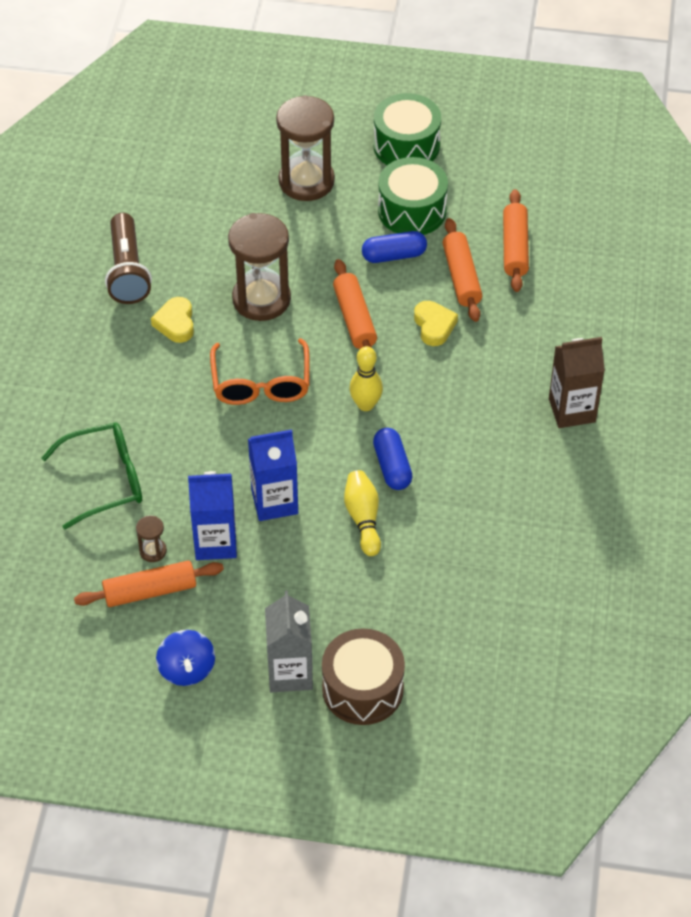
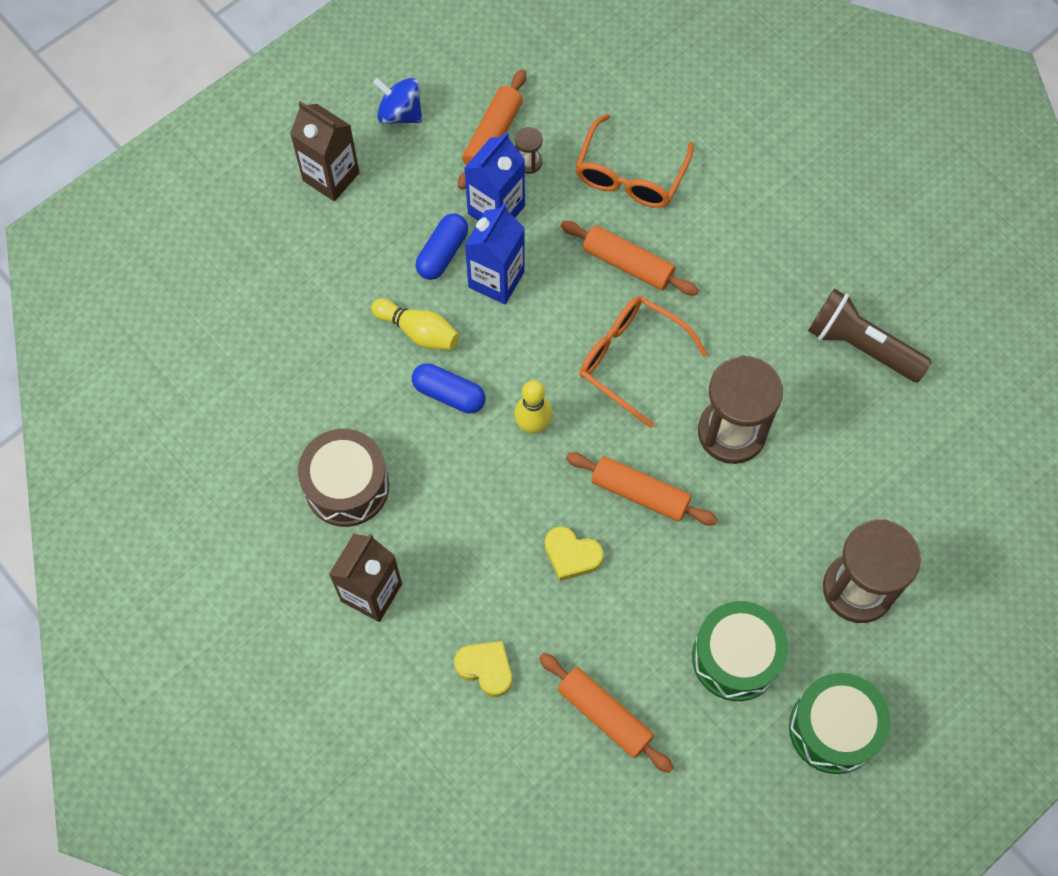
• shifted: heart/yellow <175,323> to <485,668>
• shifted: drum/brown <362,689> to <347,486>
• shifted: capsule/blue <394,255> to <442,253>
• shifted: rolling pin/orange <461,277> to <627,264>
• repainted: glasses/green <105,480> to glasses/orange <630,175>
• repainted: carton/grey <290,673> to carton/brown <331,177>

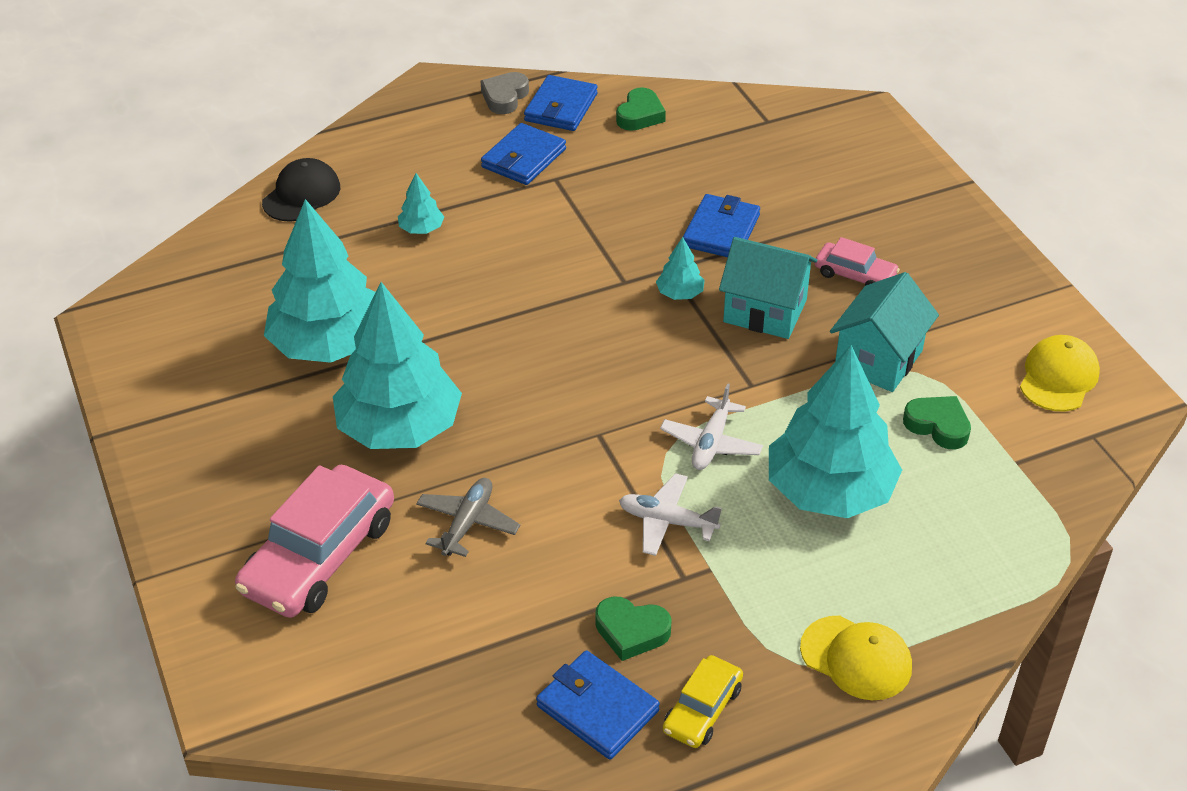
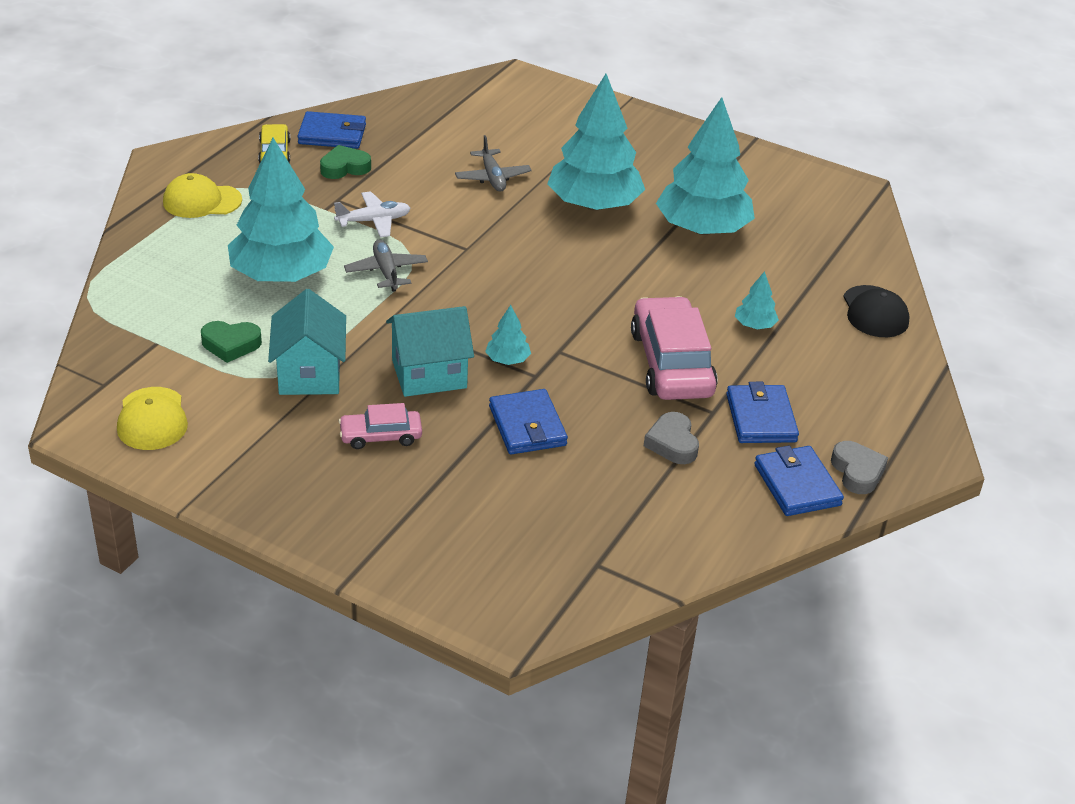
• gone: heart/green <640,115>
• new: heart/grey <672,443>
• shifted: car/pink <319,556> to <671,363>
• repainted: plane/white <711,443> to plane/grey <386,272>

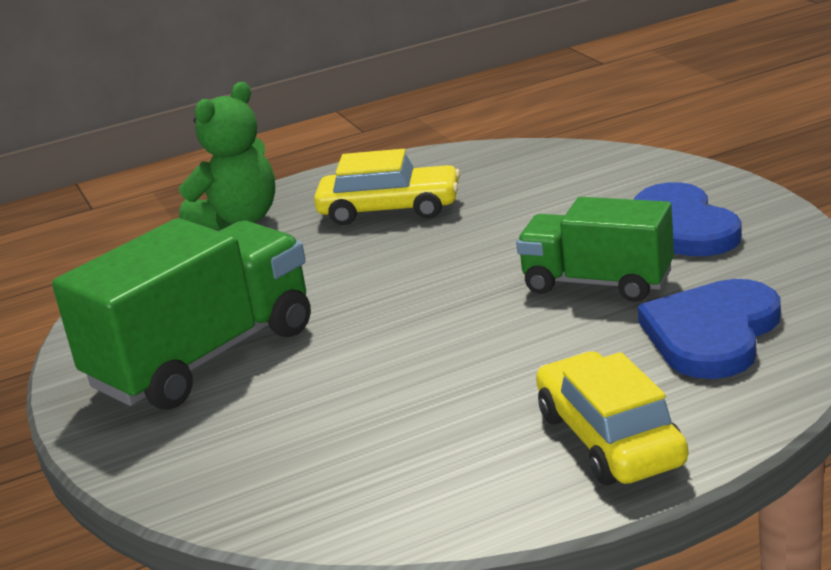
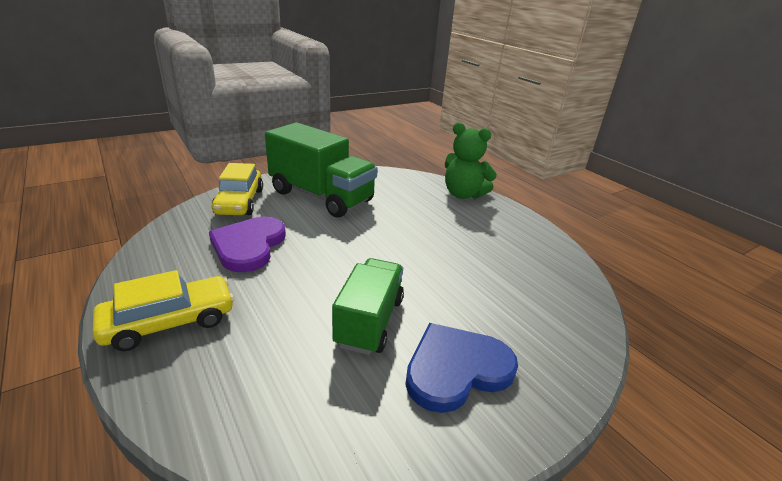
• gone: heart/blue <712,333>
• new: heart/purple <249,245>
• shifted: car/yellow <390,210> to <239,202>

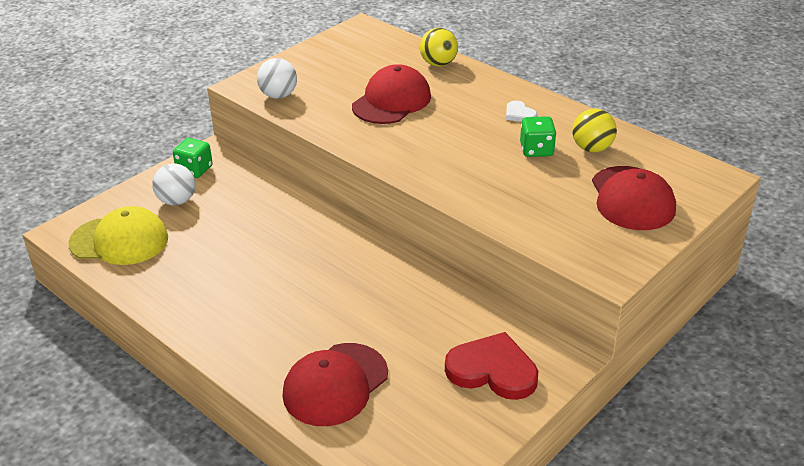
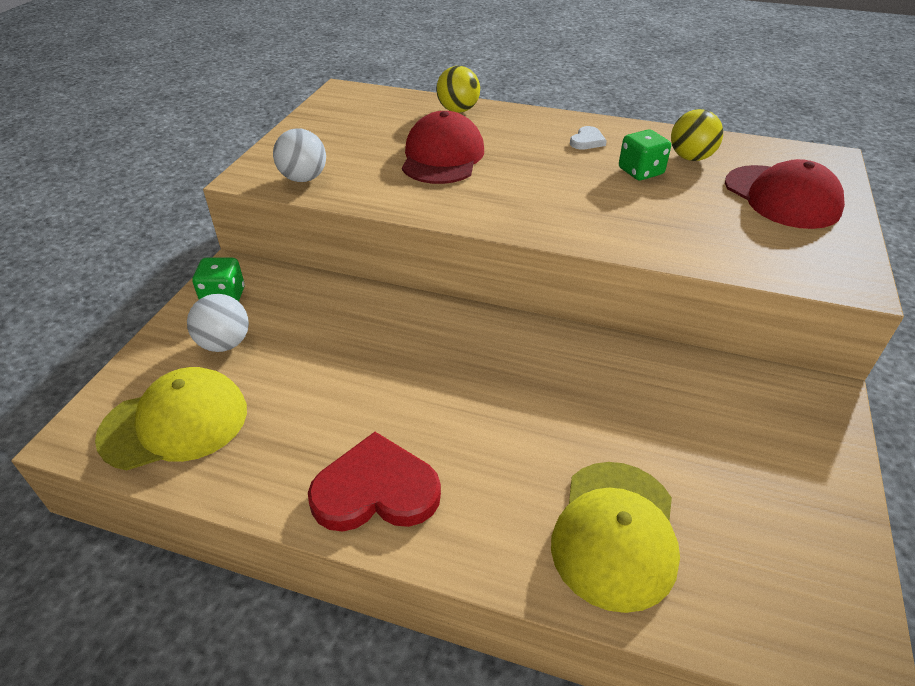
• shifted: heart/red <492,370> to <376,490>
• repainted: cap/red <335,384> to cap/yellow <615,533>
• rotated: heart/white <519,114> = <587,141> 90 degrees counterclockwise

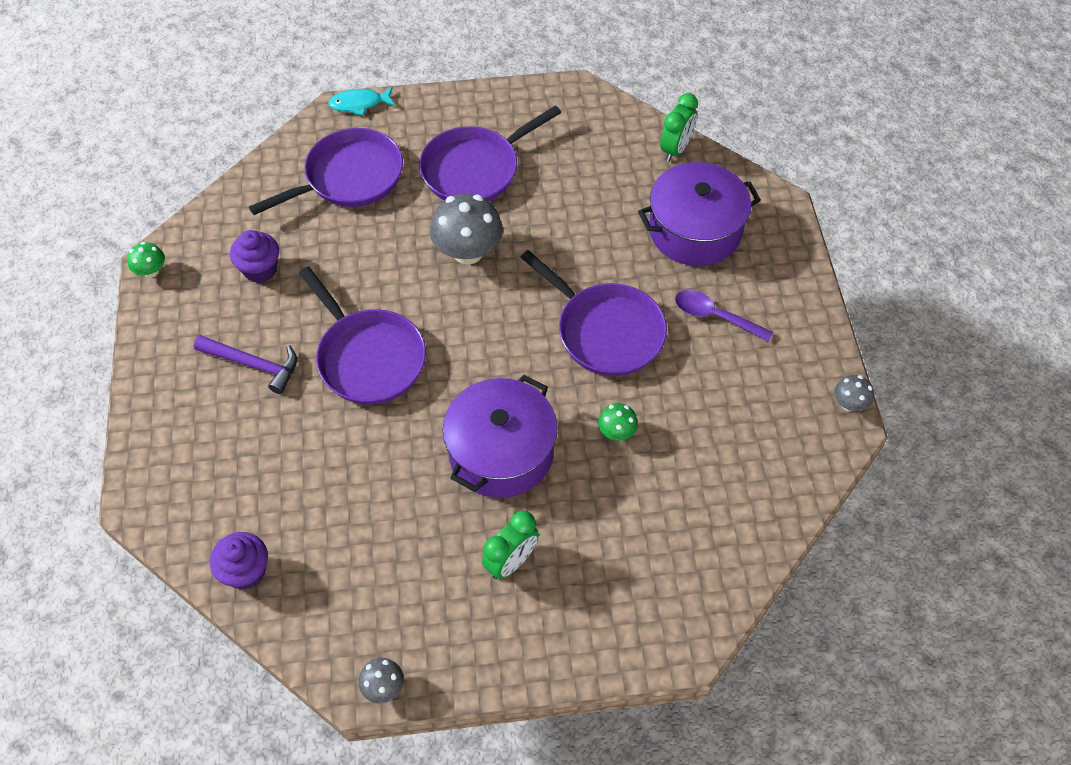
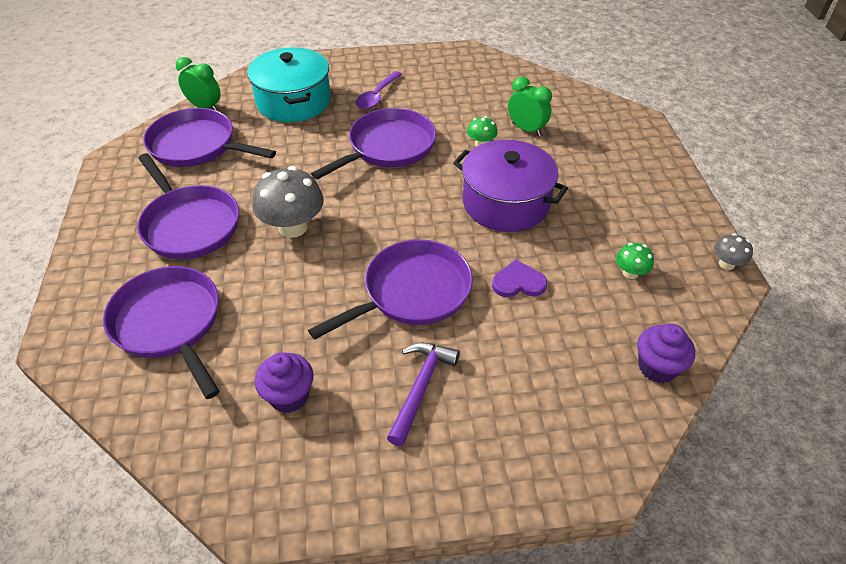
• gone: fish/turquoise <359,104>
• gone: mushroom/grey <849,404>
• new: pan/purple <197,145>
• new: heart/purple <518,282>
• shifted: mushroom/green <151,271> to <630,273>
• shifted: clock/green <511,562> to <526,129>
• repainted: pot/purple <694,230> to pot/turquoise <293,101>

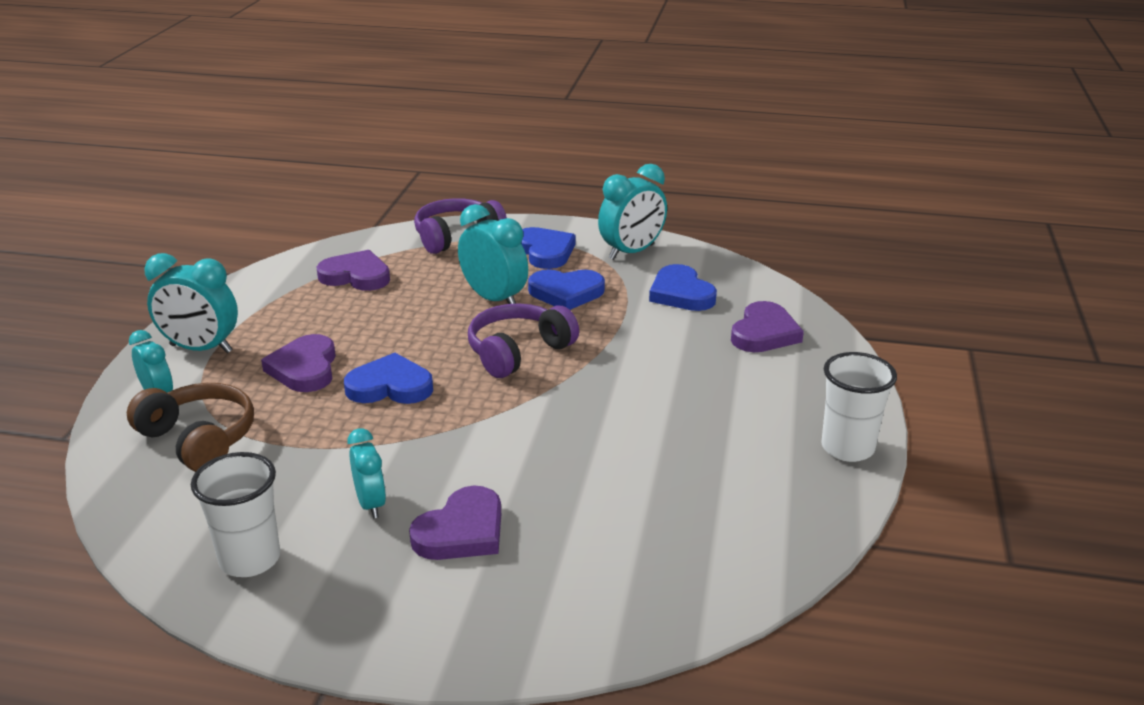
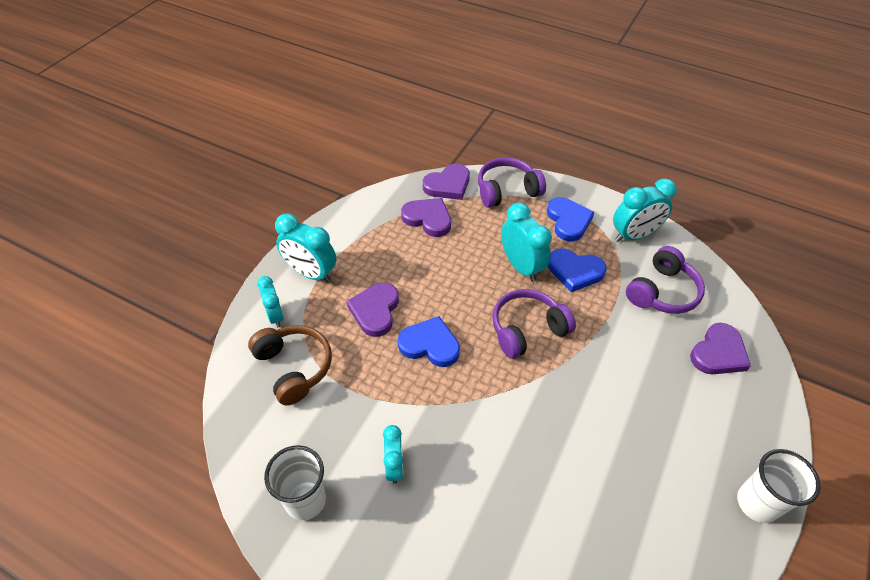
• shifted: heart/purple <462,531> to <448,185>
• swapped: heart/blue <681,293> to headphones/purple <662,292>

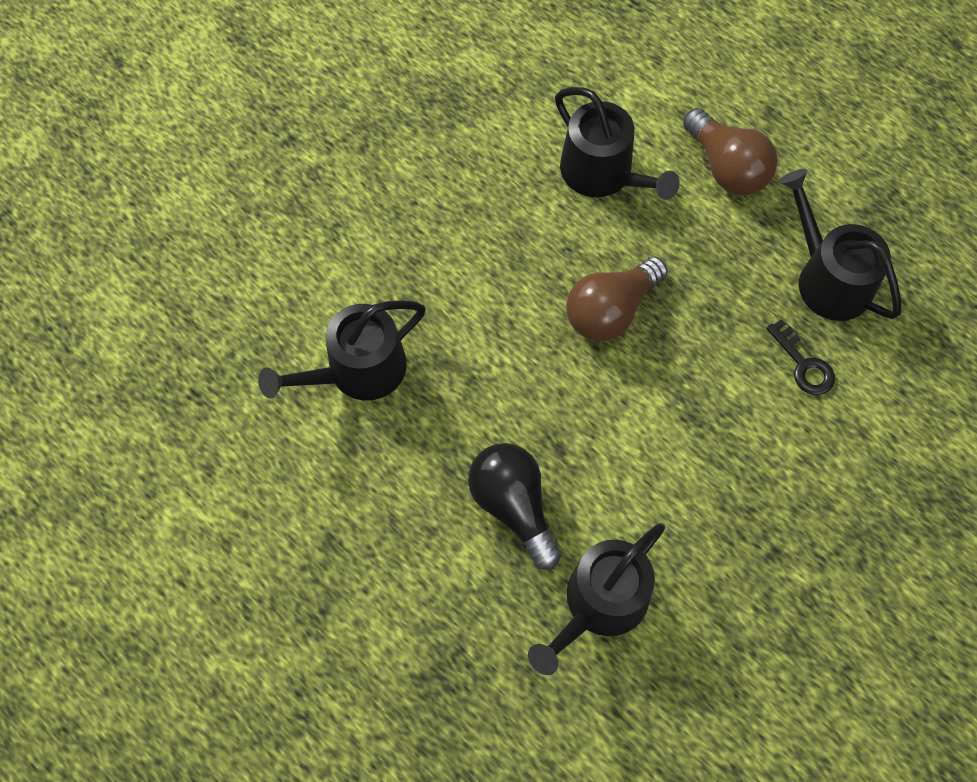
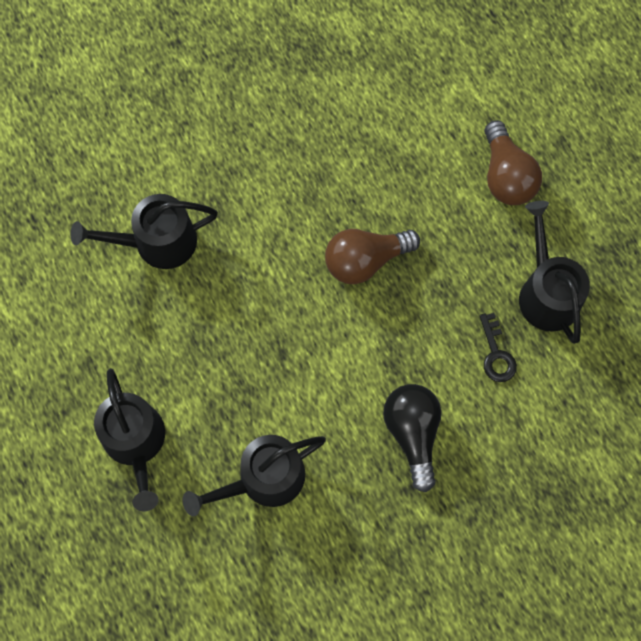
• shifted: light bulb/black <513,506> to <413,434>
• shifted: watering can/black <602,173> to <135,442>

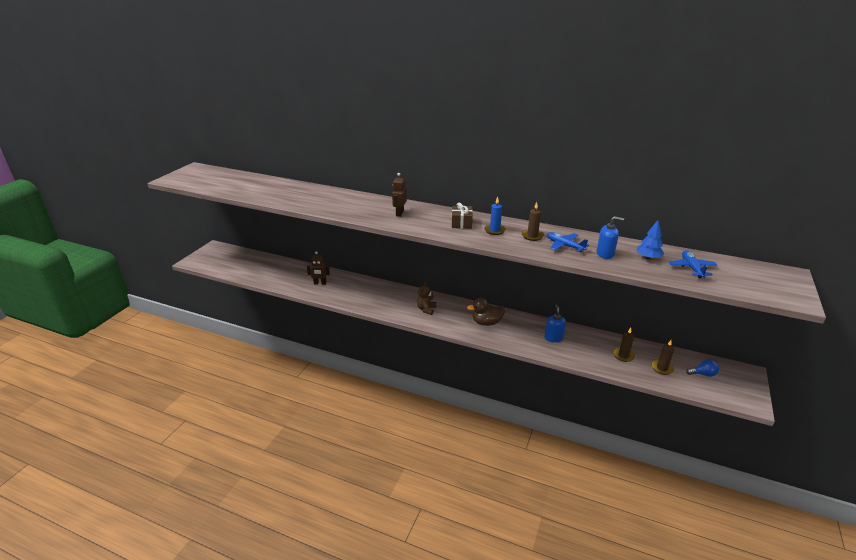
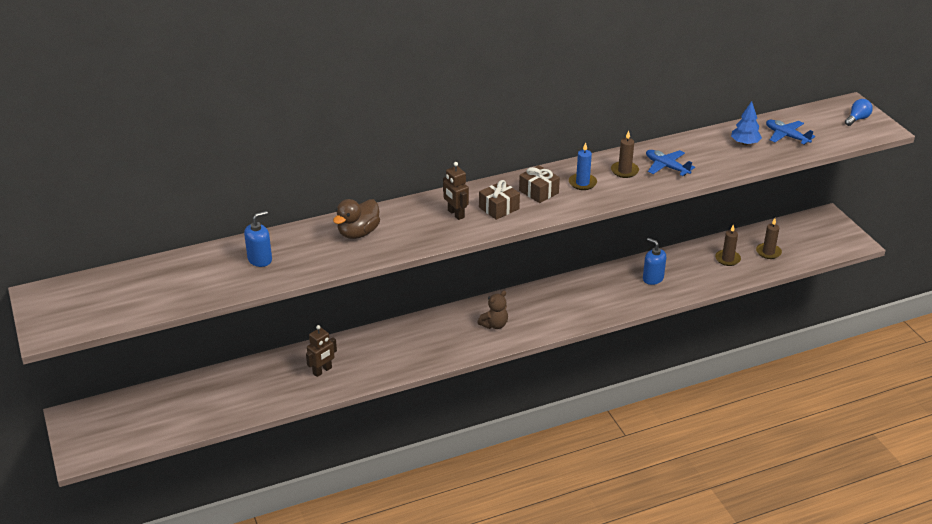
• new: gift/brown <499,208>
• shifted: duck/brown <486,323> to <358,233>
• shifted: soap dispenser/blue <605,254> to <260,259>
• shifted: light bulb/blue <703,374> to <857,119>
• rotated: teddy bear/brown <426,309> = <494,325> 105 degrees counterclockwise
• rotated: plane/blue <564,246> = <666,167> 45 degrees clockwise

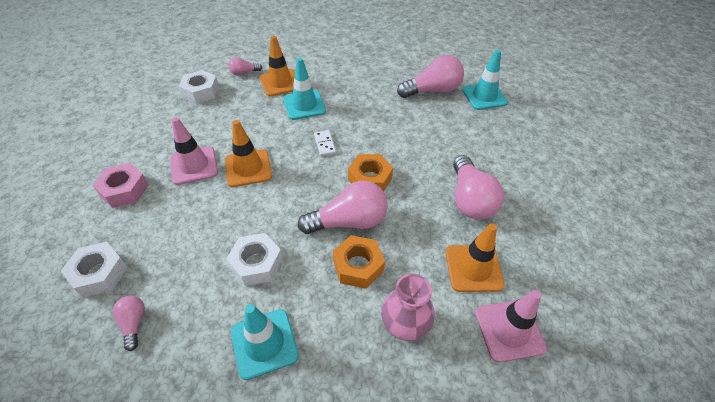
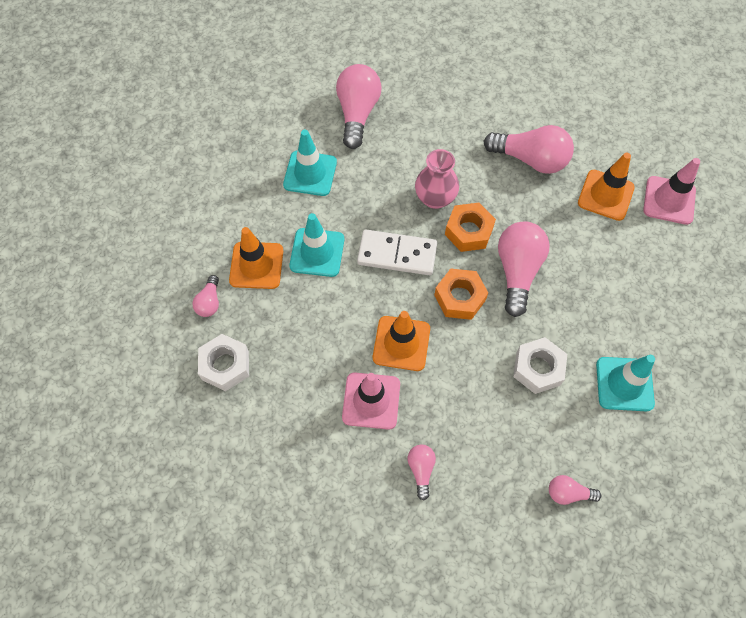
• gone: nut/white <99,273>
• gone: nut/pink <124,190>
• new: light bulb/pink <421,470>
• shifted: nut/orange <358,266> to <460,297>
• shifted: vase/pink <404,324> to <435,198>
• shifted: traffic cone/turquoise <484,96> to <310,173>
• scaled: domino/white <325,144> = <397,254> x1.92

